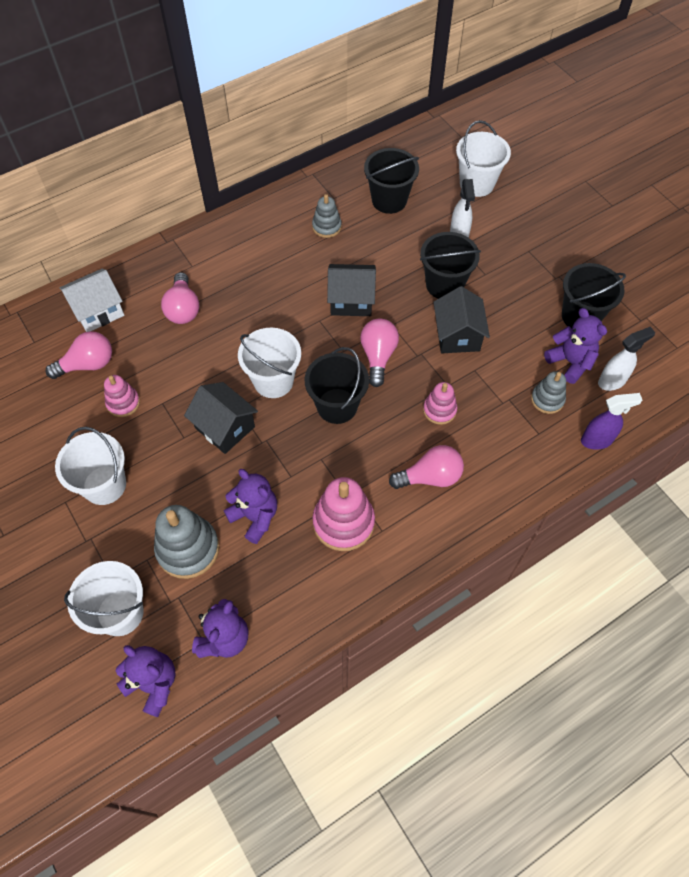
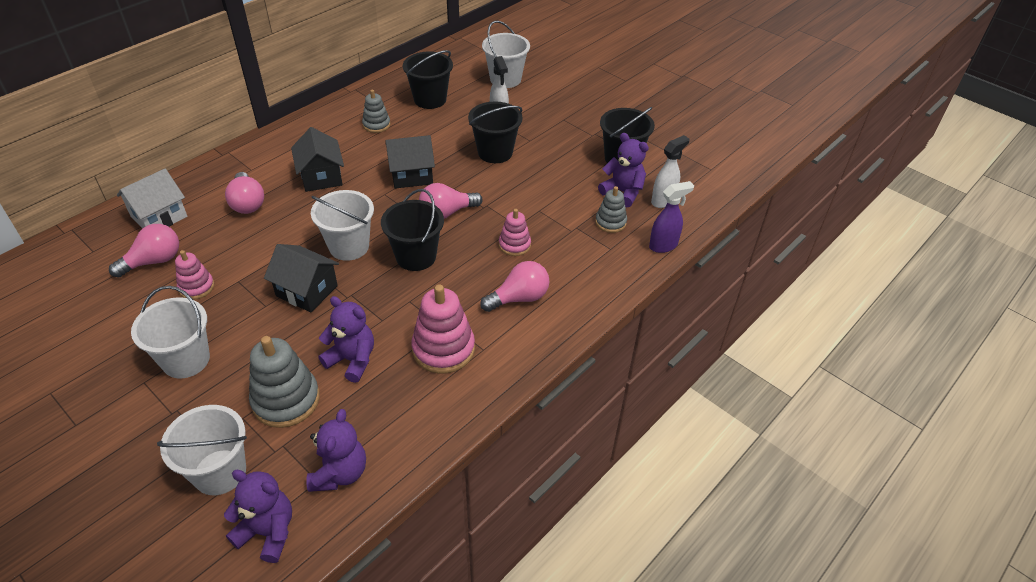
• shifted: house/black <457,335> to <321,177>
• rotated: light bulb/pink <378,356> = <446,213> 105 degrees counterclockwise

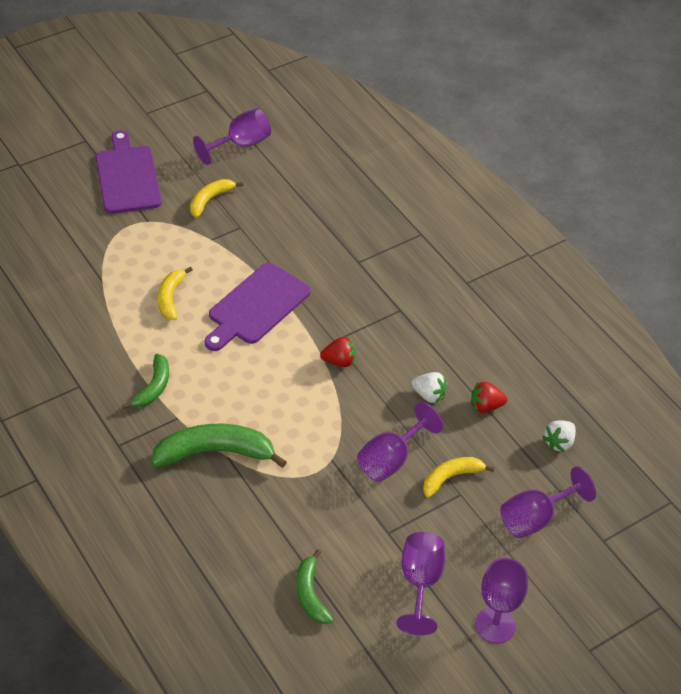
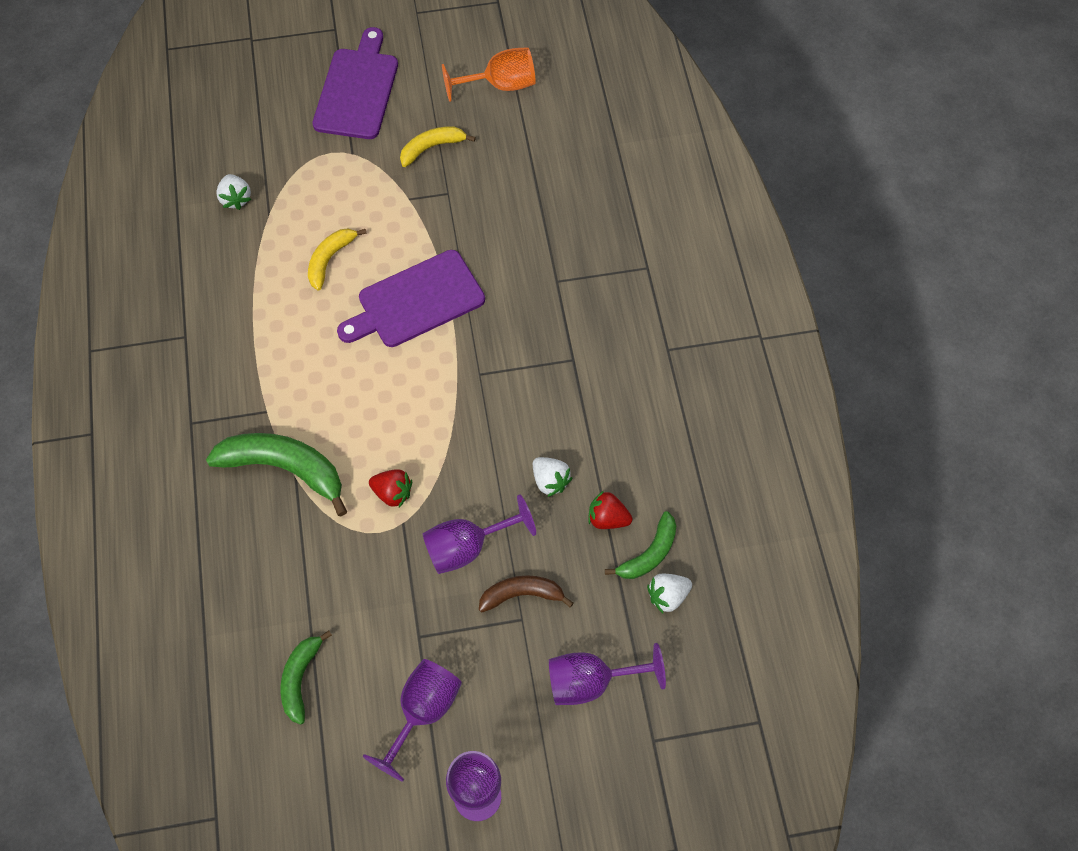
• new: strawberry/white <236,199>
• shifted: banana/green <153,387> to <649,553>
• shifted: strawberry/red <339,361> to <392,493>
• repainted: goblet/purple <240,145> to goblet/orange <500,85>
• repainted: banana/yellow <451,478> to banana/brown <521,595>

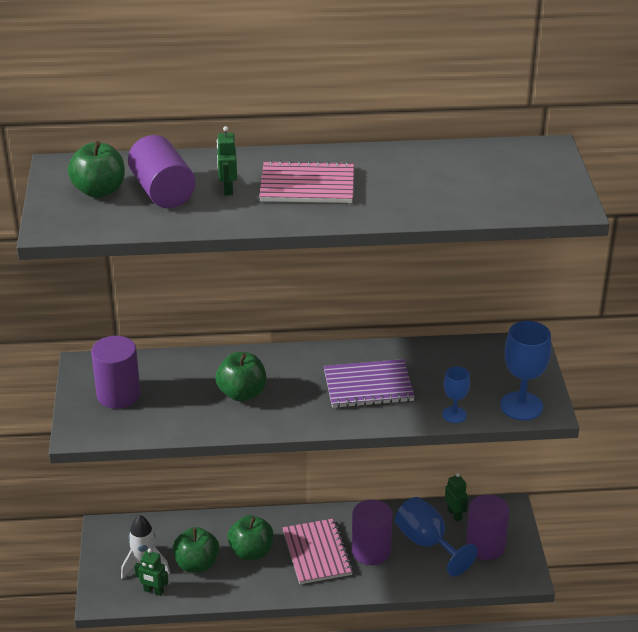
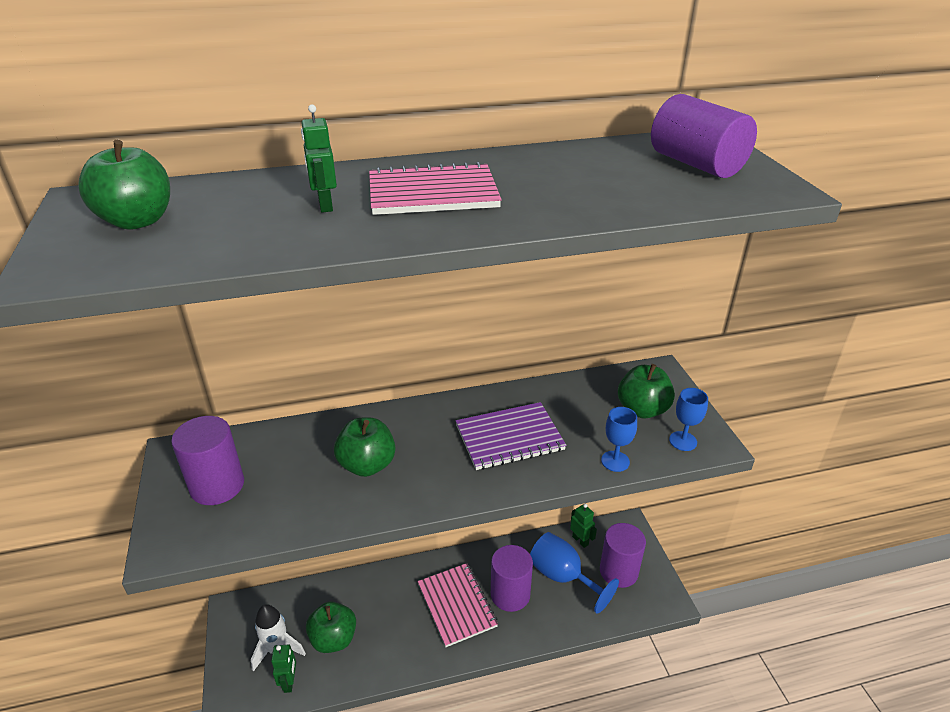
• shifted: cylinder/purple <163,192> to <696,164>
• shifted: apple/green <251,552> to <642,409>
• rotated: robot/green <153,591> = <289,682> 105 degrees counterclockwise
• scaled: goblet/blue <521,406> = <683,441> x0.57

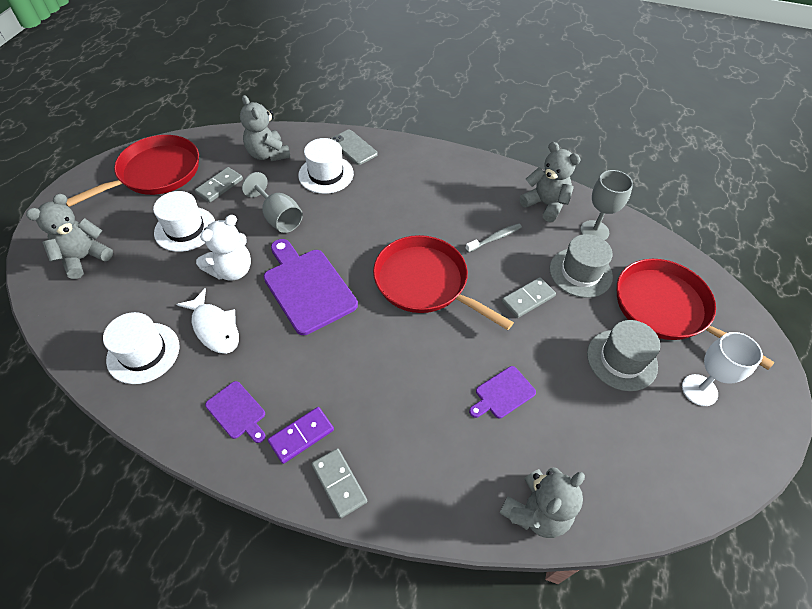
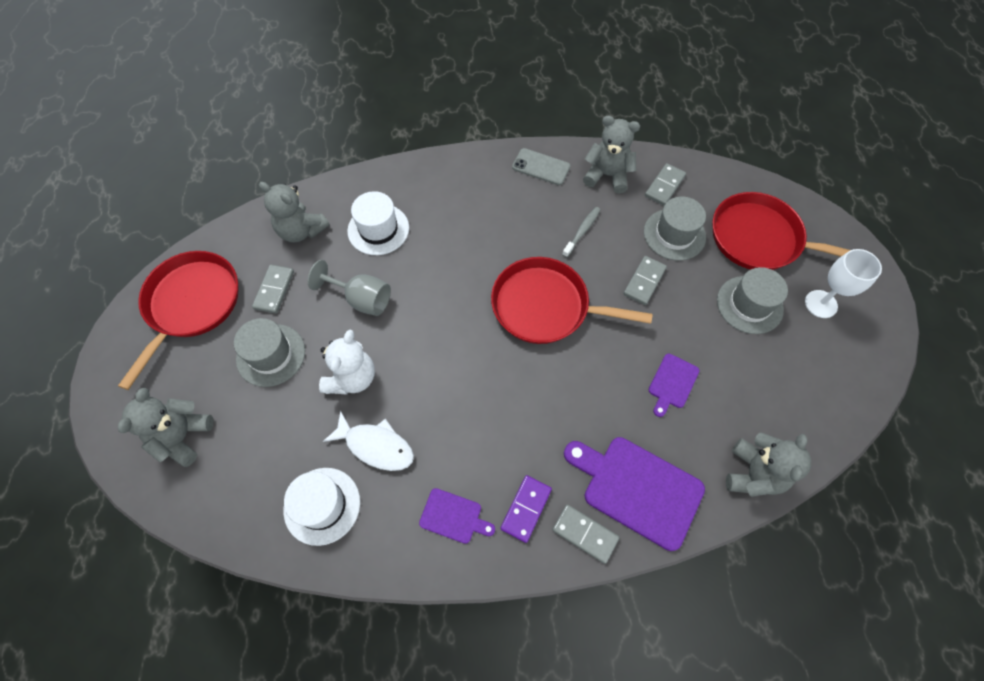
• shifted: cutting board/purple <307,287> to <637,488>
• shifted: phone/grey <353,147> to <541,167>
• swapped: goblet/grey <594,231> to domino/grey <664,186>
• repainted: hat/white <185,229> to hat/grey <271,355>

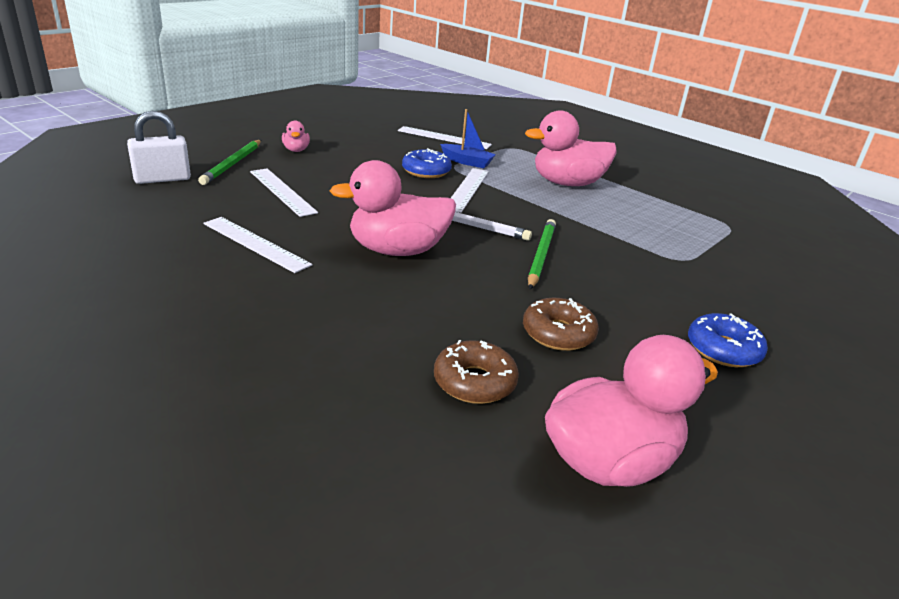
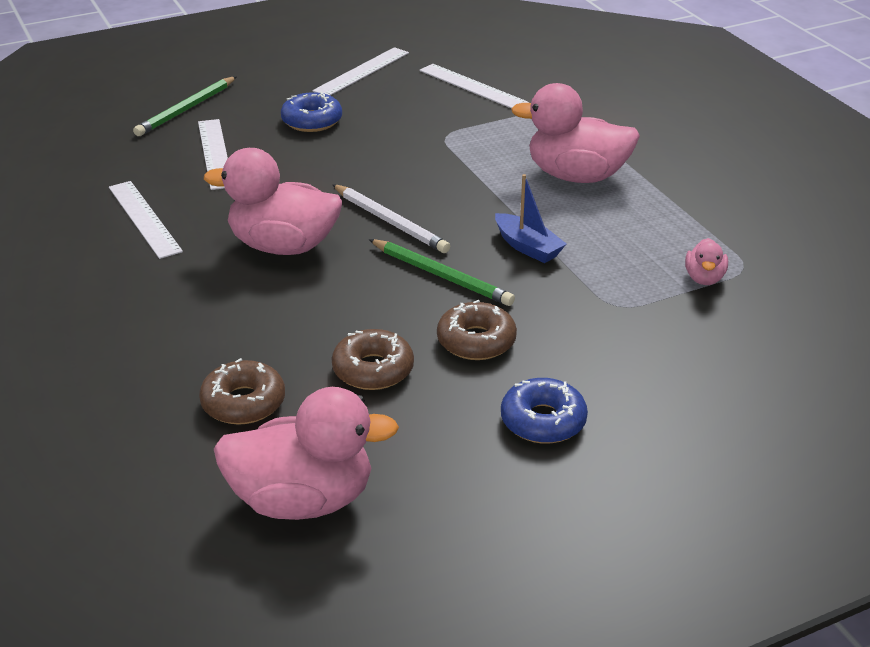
• gone: padlock/white <162,179>
• new: donut/brown <476,341>
• shifted: duck/pink <296,150> to <704,278>
• shifted: donut/blue <426,171> to <312,121>
• shifted: boat/blue <467,162> to <527,247>
• shifted: ruler/white <467,189> to <362,72>
• rotated: pencil/green <541,256> = <441,275> 90 degrees clockwise

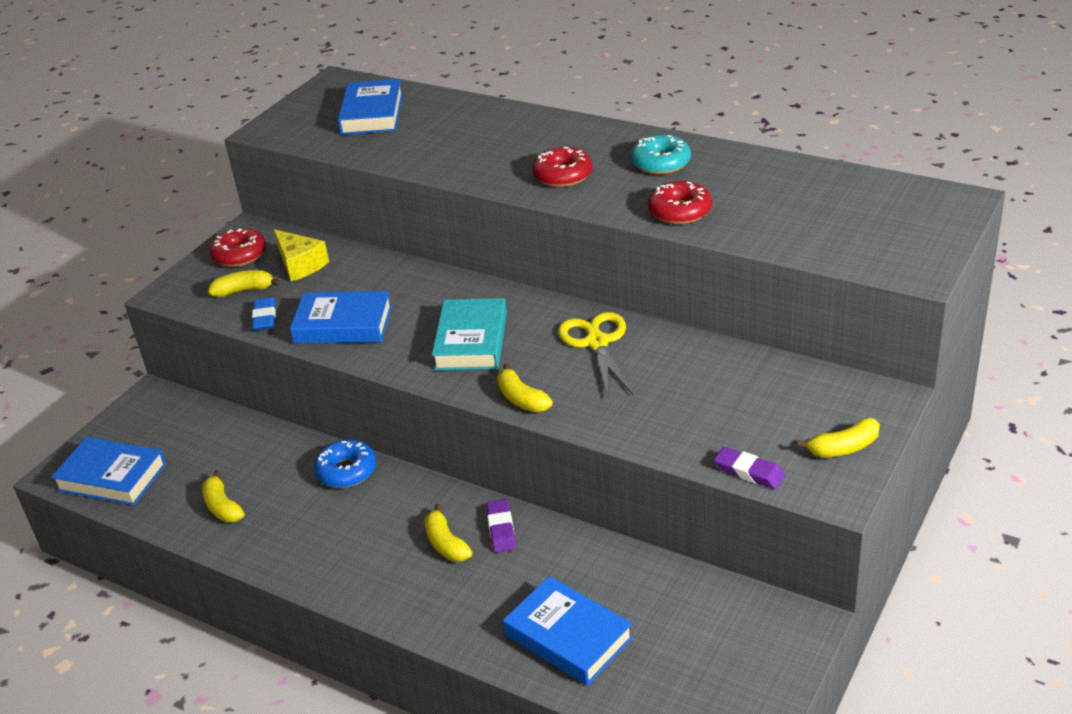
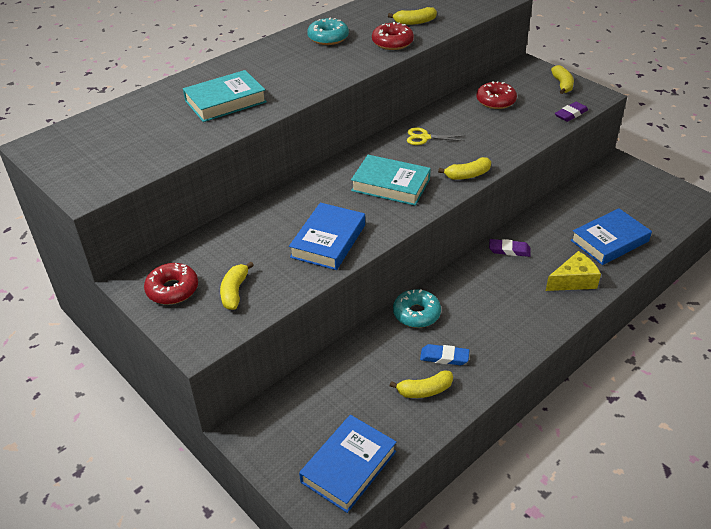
• gone: book/blue <372,114>
• new: book/turquoise <225,101>
• shifted: eraser/blue <265,317> to <444,357>
• shifted: cheese/yellow <300,265> to <573,281>
• shifted: banana/yellow <446,543> to <414,22>
• shifted: donut/red <563,175> to <495,101>
• repainted: donut/blue <346,471> to donut/turquoise <416,314>
• scaled: scissors/yellow <597,343> = <425,137> x0.64

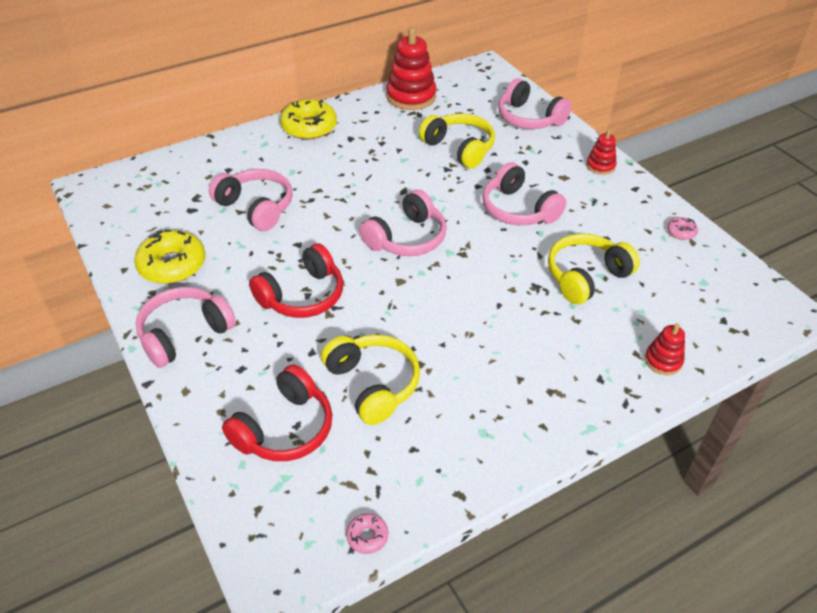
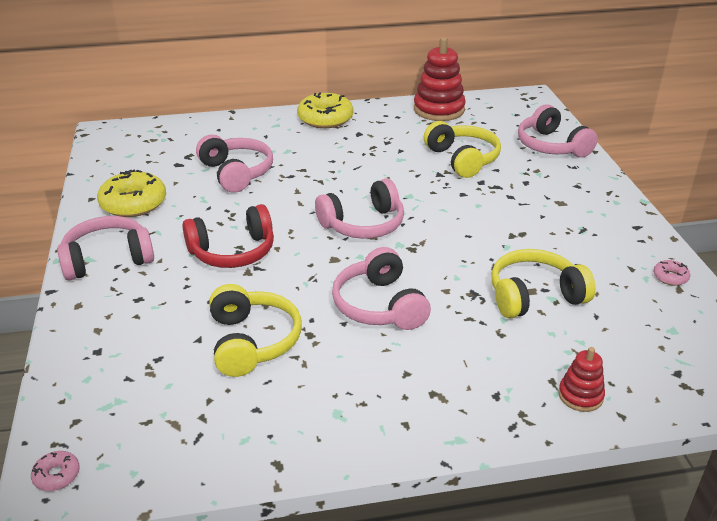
• gone: headphones/red <285,428>
• gone: stacking toy/red <600,166>
• shifted: donut/pink <367,536> to <57,475>
• shifted: headphones/pink <518,209> to <379,305>

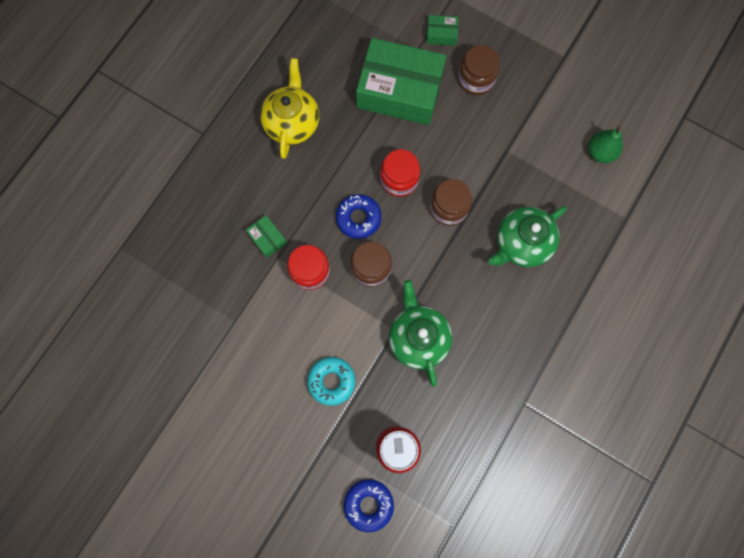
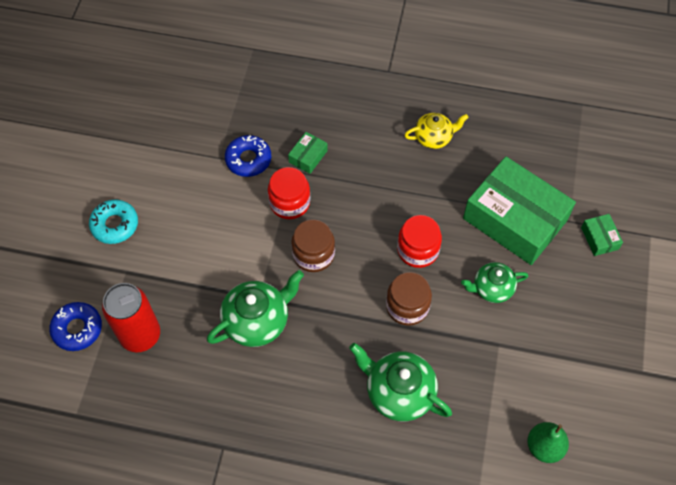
• gone: jar/brown <476,79>
• new: teapot/green <492,288>
• shifted: donut/turquoise <331,381> to <115,225>
• shifted: donut/blue <358,218> to <248,159>
• rotated: box/green <400,91> = <514,219> 45 degrees counterclockwise
• scaled: teapot/yellow <292,122> = <433,137> x0.64

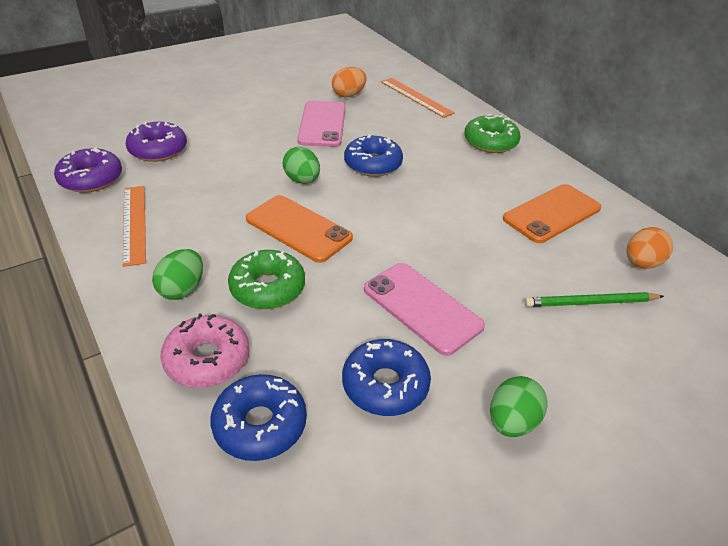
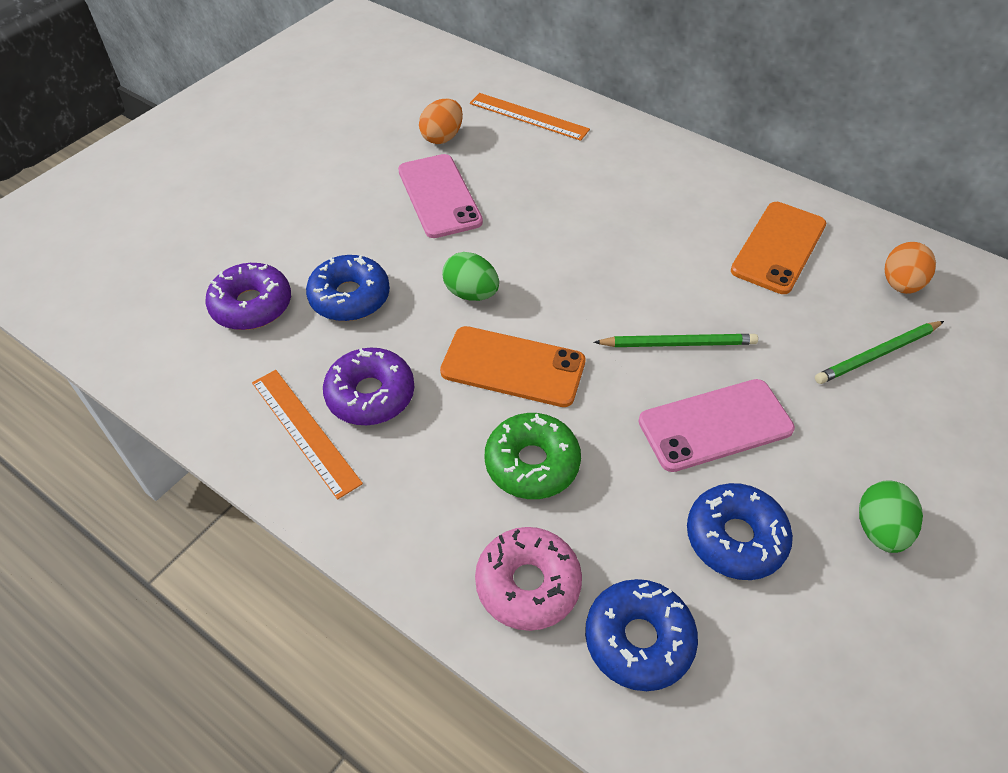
• gone: egg/green <182,289>
• gone: donut/green <490,142>
• new: pencil/green <677,343>
• shifted: donut/purple <91,179> to <370,395>
• shifted: donut/blue <373,164> to <350,297>
• rotated: phone/pink <422,307> = <715,425> 45 degrees counterclockwise

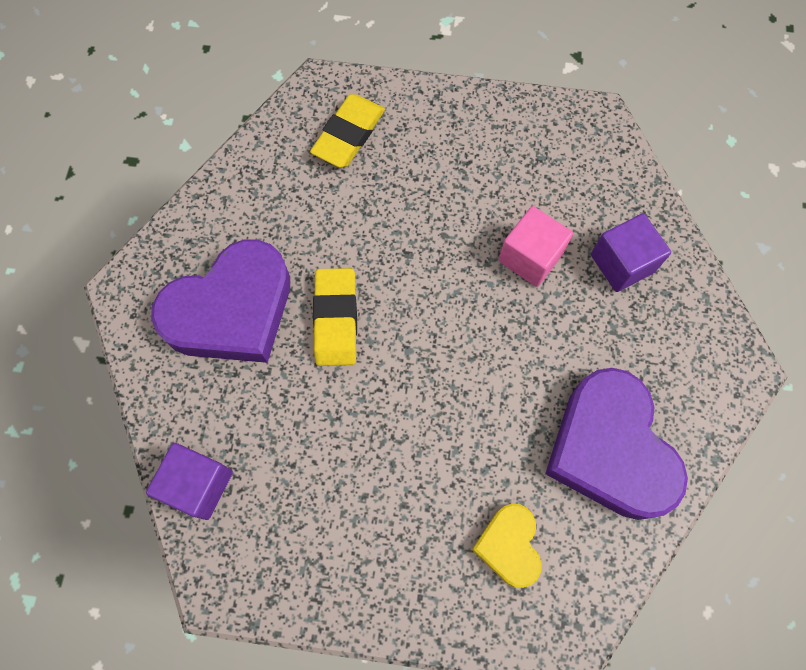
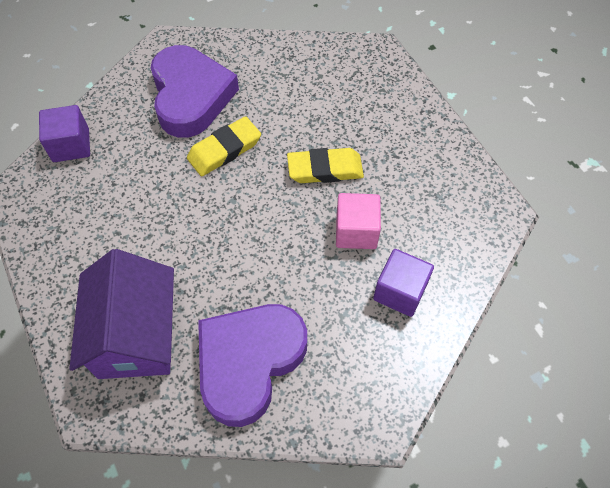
• shifted: eraser/yellow <349,135> to <325,169>
• swapped: heart/yellow <509,545> to house/purple <136,335>
• rotated: heart/purple <231,310> = <191,96> 120 degrees counterclockwise

